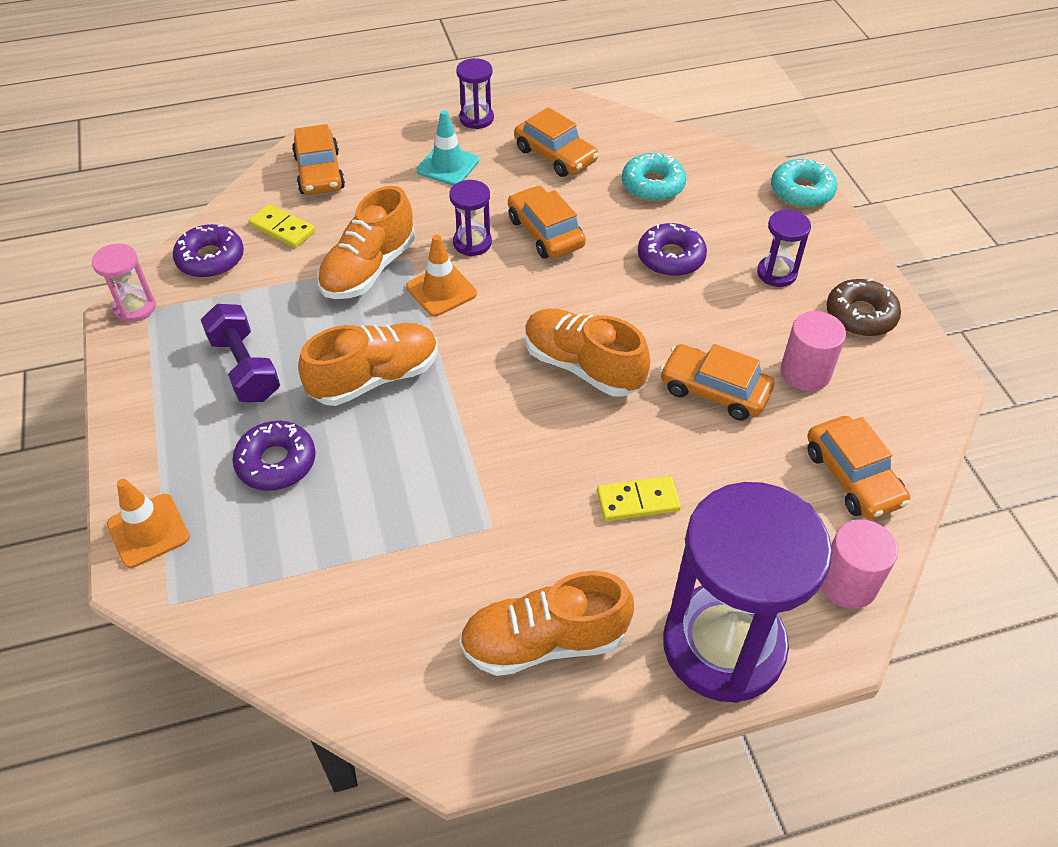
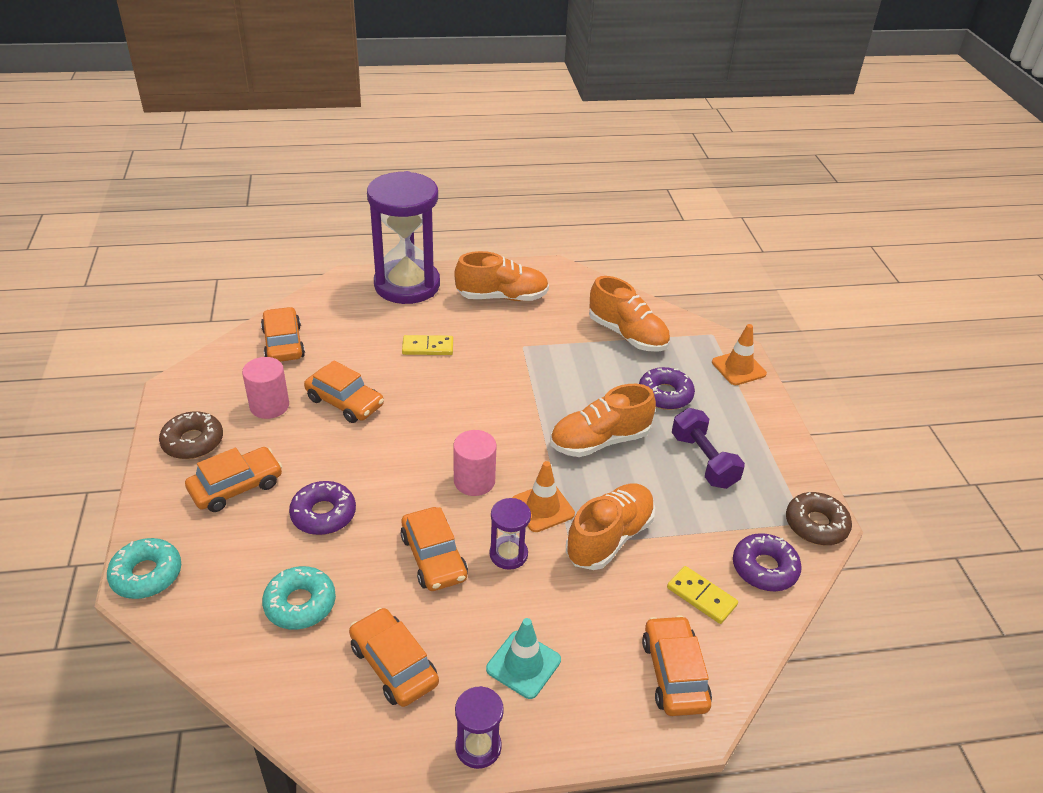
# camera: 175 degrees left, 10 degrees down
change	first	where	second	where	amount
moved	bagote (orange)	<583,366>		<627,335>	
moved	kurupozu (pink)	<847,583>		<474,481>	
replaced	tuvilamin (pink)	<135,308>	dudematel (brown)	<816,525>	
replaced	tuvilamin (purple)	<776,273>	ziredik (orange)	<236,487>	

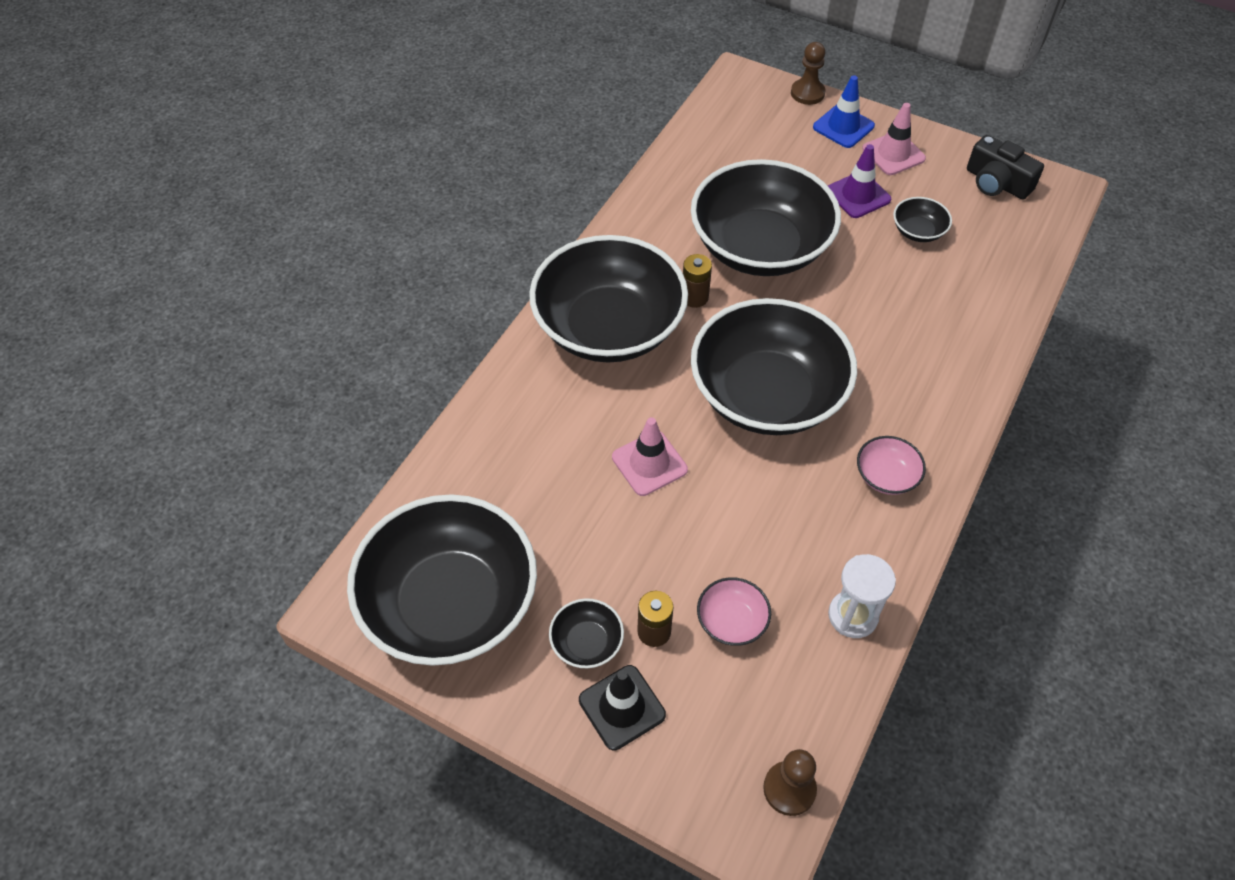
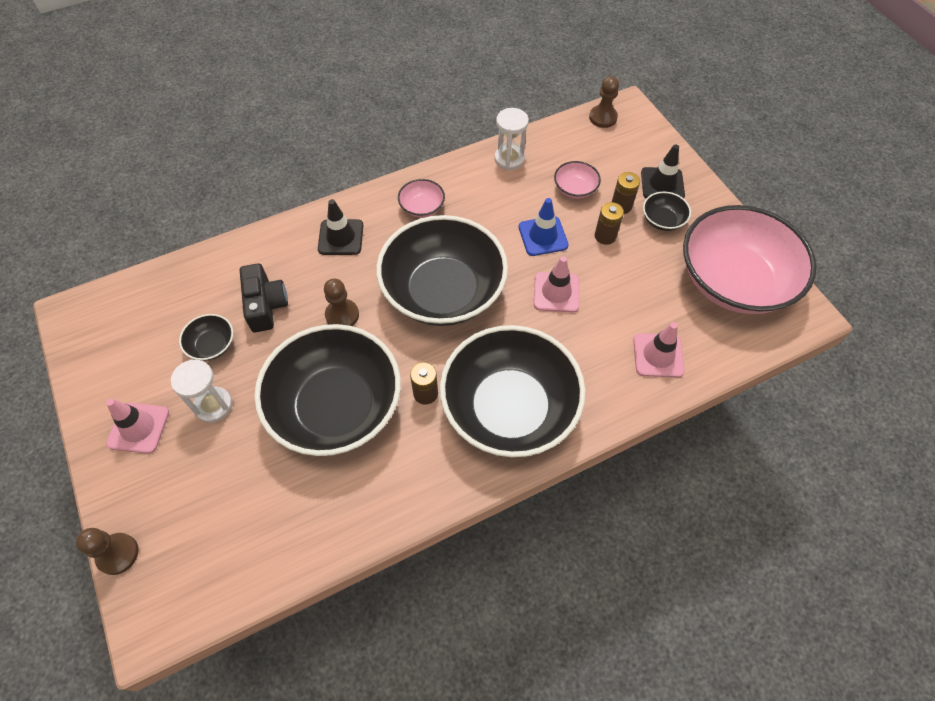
# camera: 145 degrees left, 5 degrees up
change	first	where	second	where	amount
added			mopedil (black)	<341,237>	
added			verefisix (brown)	<342,315>	
added			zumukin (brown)	<605,236>	
added			mopedil (pink)	<658,355>	
moved	mopedil (blue)	<843,127>		<543,236>	
moved	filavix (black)	<996,183>		<265,305>	
replaced	mopedil (purple)	<858,195>	tuvilamin (white)	<213,405>	
recoloured	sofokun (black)	<450,603>	sofokun (pink)	<734,281>	

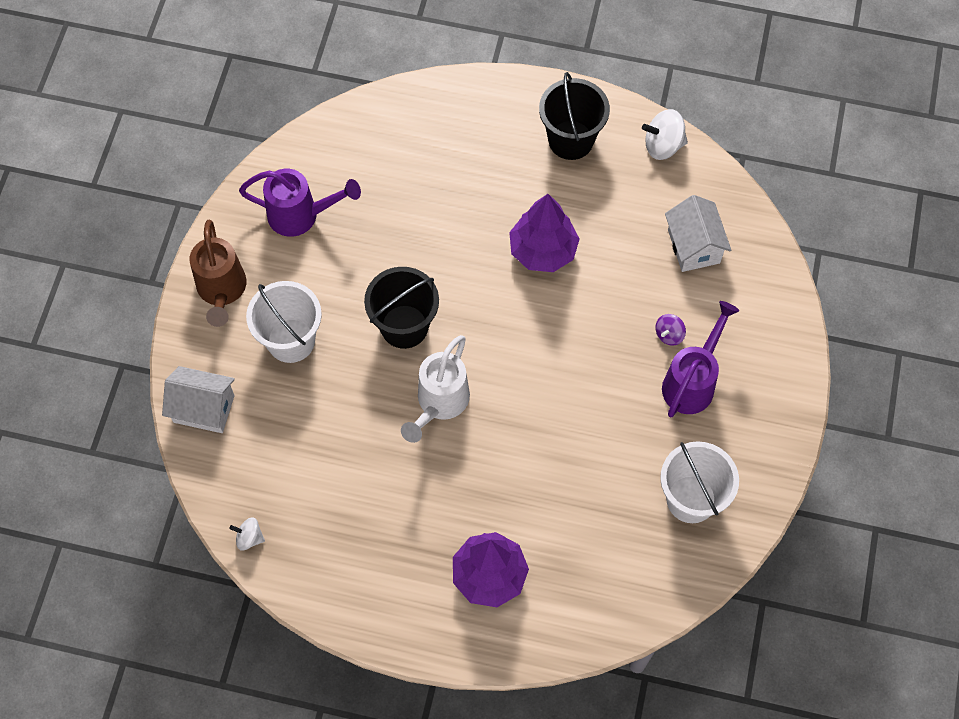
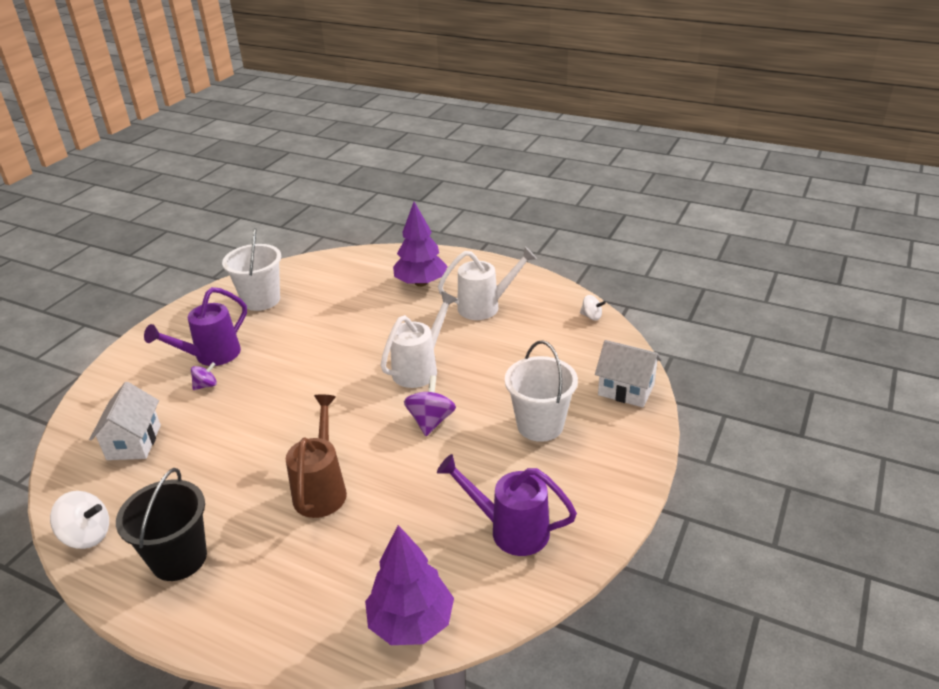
# camera: 165 degrees left, 30 degrees down
change	first	where	second	where	amount
added			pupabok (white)	<485,307>	
moved	pupabok (brown)	<222,290>		<321,489>	
moved	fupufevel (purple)	<543,250>		<411,622>	
replaced	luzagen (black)	<404,326>	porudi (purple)	<431,421>	

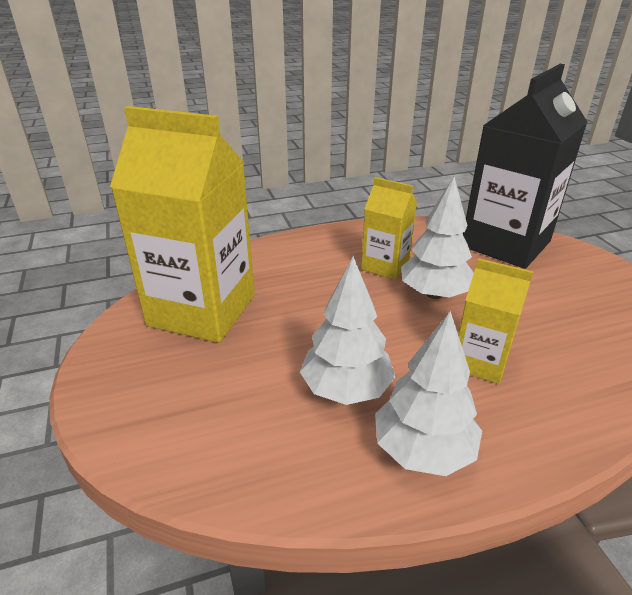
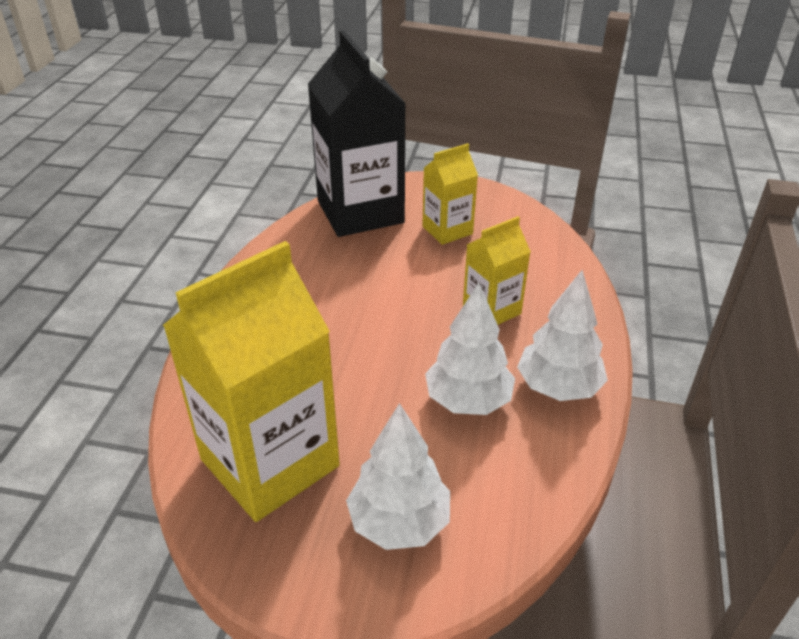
# camera: 60 degrees left, 5 degrees up
change	first	where	second	where	amount
moved	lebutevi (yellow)	<385,266>		<447,230>	
moved	fupufevel (white)	<434,294>		<399,522>	

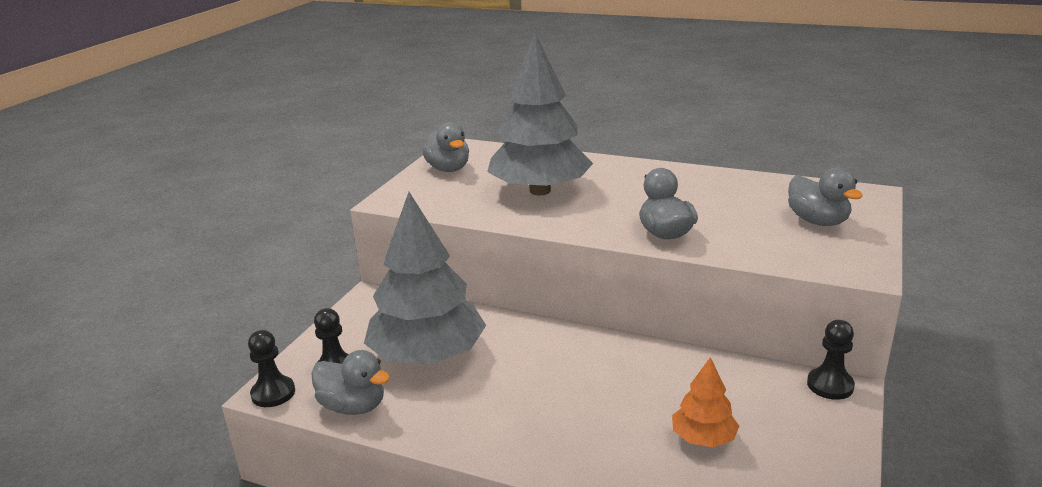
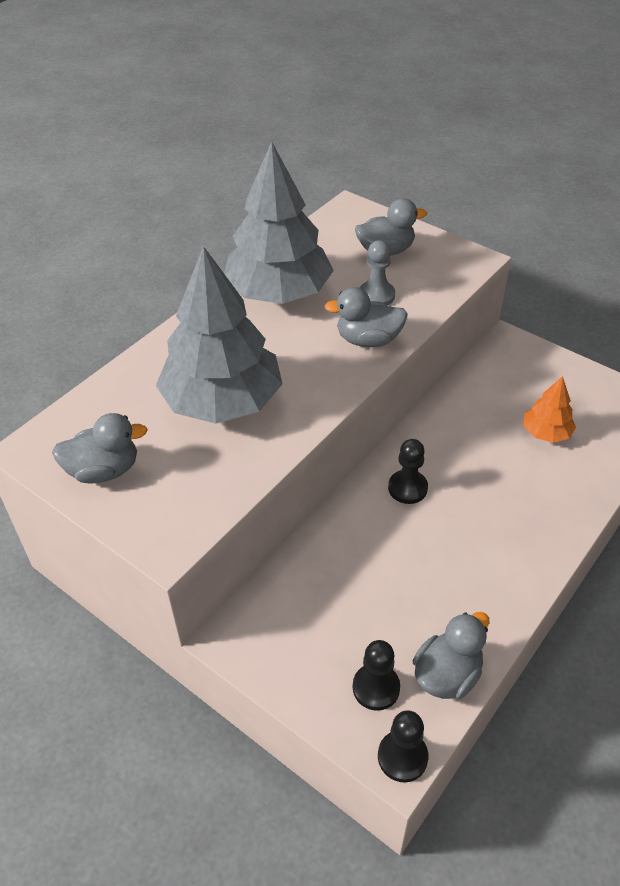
# camera: 75 degrees left, 20 degrees up
change	first	where	second	where	amount
added			verefisix (grey)	<376,295>	
moved	fupufevel (grey)	<428,355>		<278,293>	
moved	verefisix (black)	<830,385>		<407,488>	

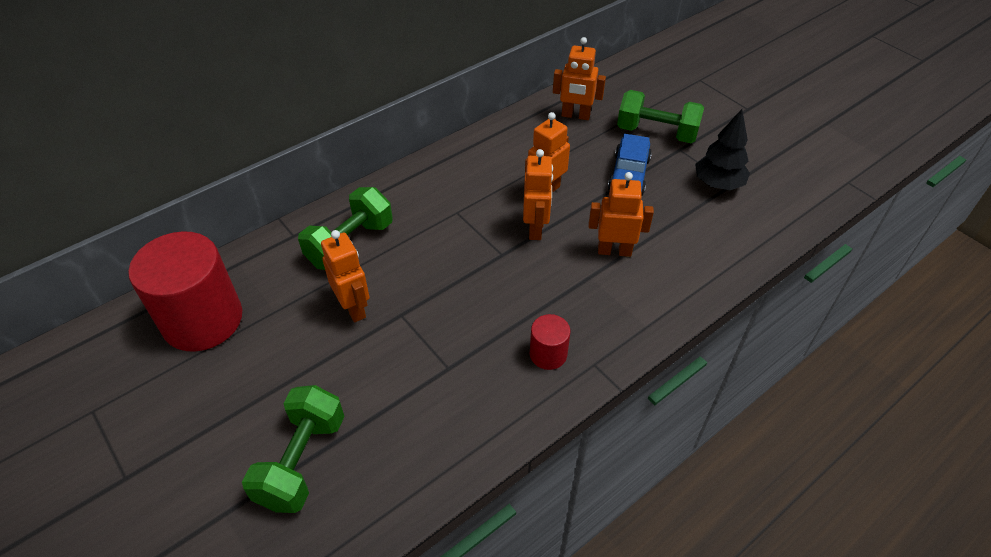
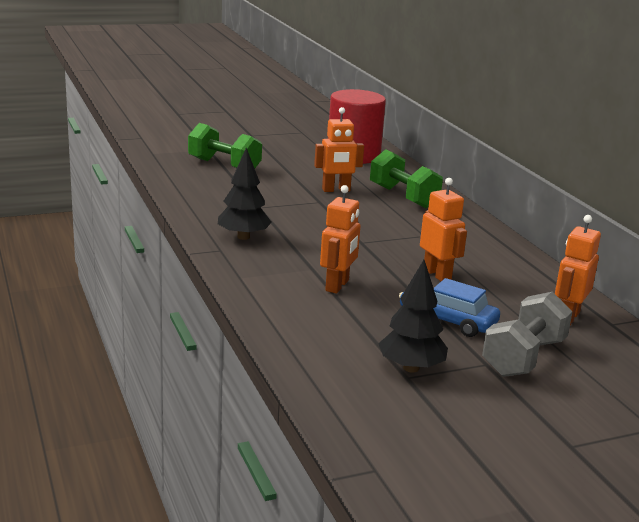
# camera: 105 degrees right, 25 degrees down
change	first	where	second	where	amount
removed	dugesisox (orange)	<535,228>			
replaced	kurupozu (red)	<548,354>	fupufevel (black)	<243,237>	
recoloured	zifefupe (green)	<656,133>	zifefupe (grey)	<524,357>	

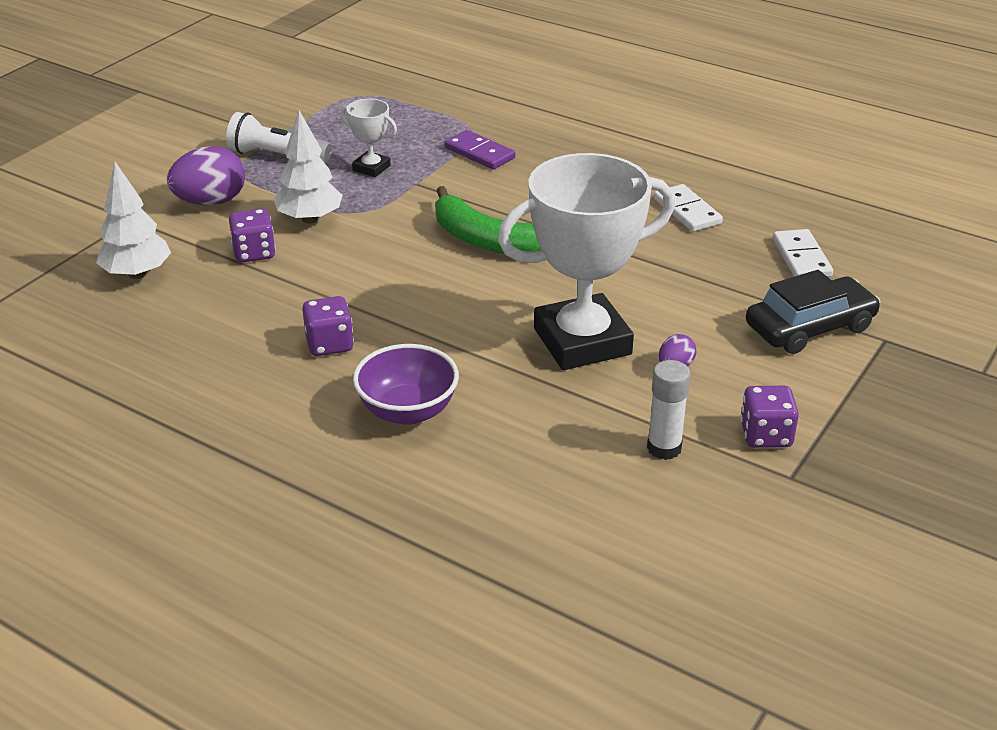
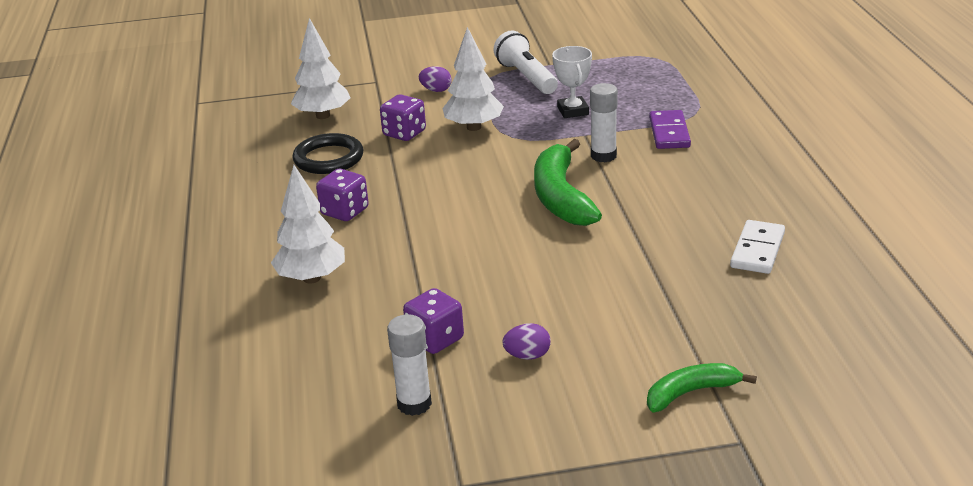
# camera: 50 degrees right, 5 degrees down
change	first	where	second	where	amount
removed	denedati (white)	<582,341>			
removed	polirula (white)	<801,258>			
added			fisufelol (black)	<328,158>	
added			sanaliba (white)	<603,156>	
moved	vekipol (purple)	<766,435>		<435,339>	
replaced	sofokun (purple)	<407,411>	fupufevel (white)	<312,278>	
replaced	ziredik (black)	<810,327>	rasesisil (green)	<691,392>	
resized	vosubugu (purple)	<211,202>		<436,90>	x0.50

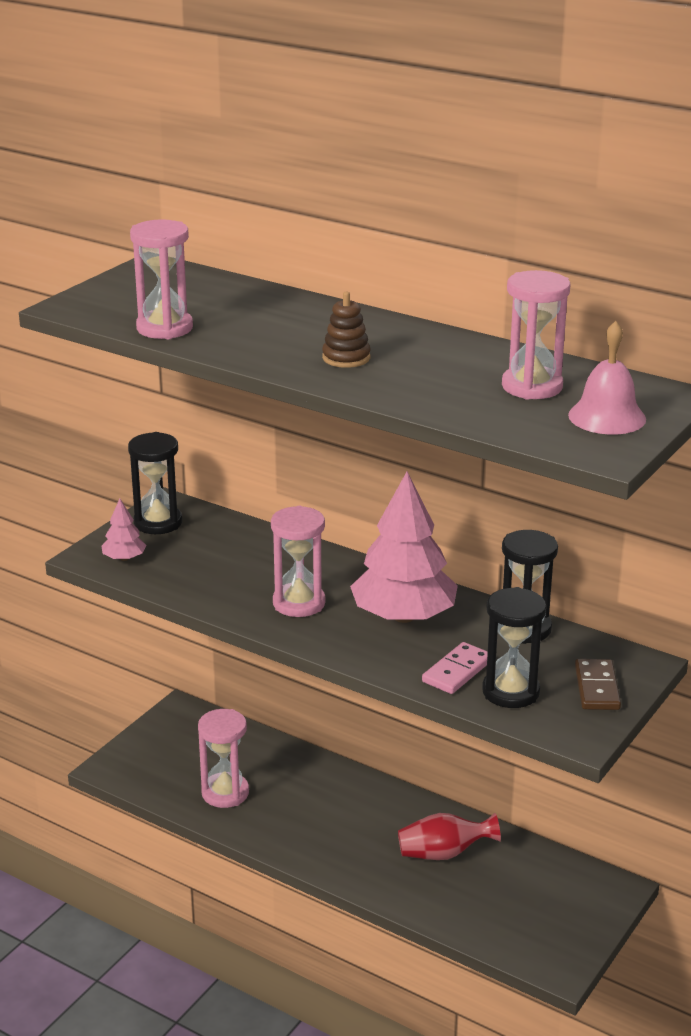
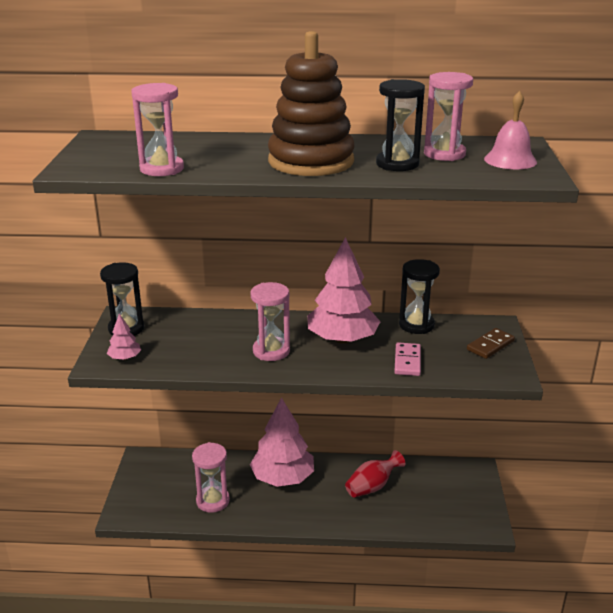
# camera: 30 degrees left, 0 degrees up
change	first	where	second	where	amount
added			fupufevel (pink)	<283,478>	
moved	tuvilamin (black)	<510,692>		<397,164>	
turned	polirula (brown)	<596,688>		<490,345>	75 degrees clockwise
resized	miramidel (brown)	<346,358>		<311,161>	x2.45

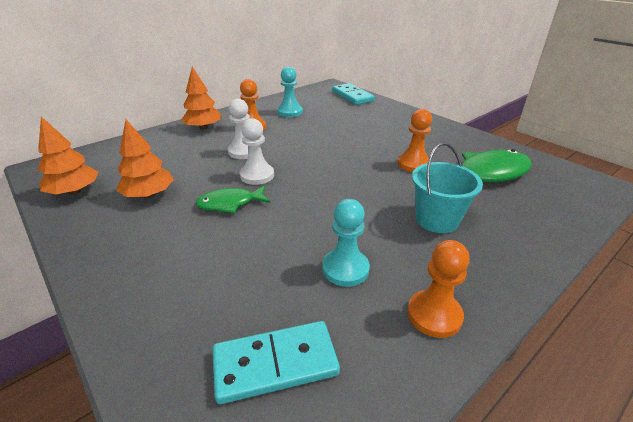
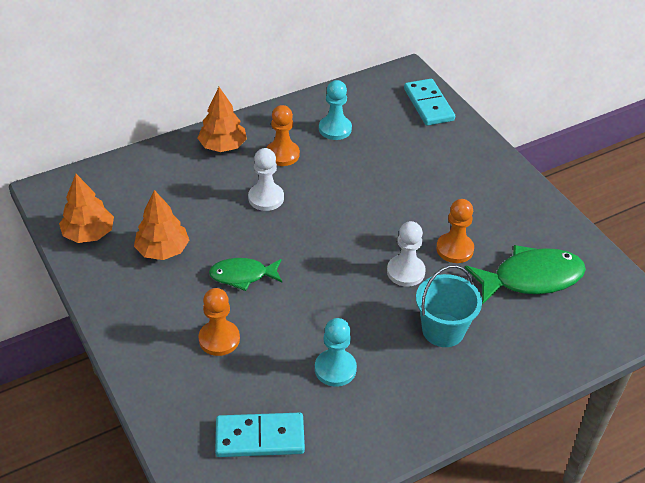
# camera: 10 degrees right, 10 degrees up
change	first	where	second	where	amount
moved	verefisix (white)	<257,175>		<405,272>	
moved	verefisix (orange)	<434,315>		<219,339>	

